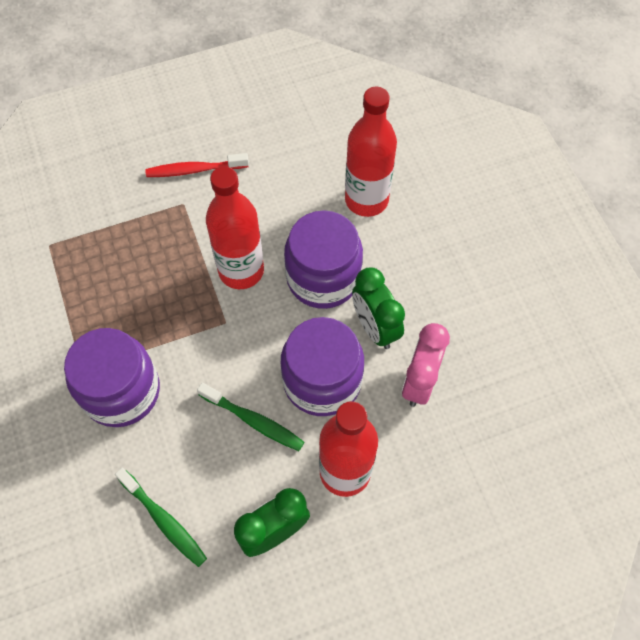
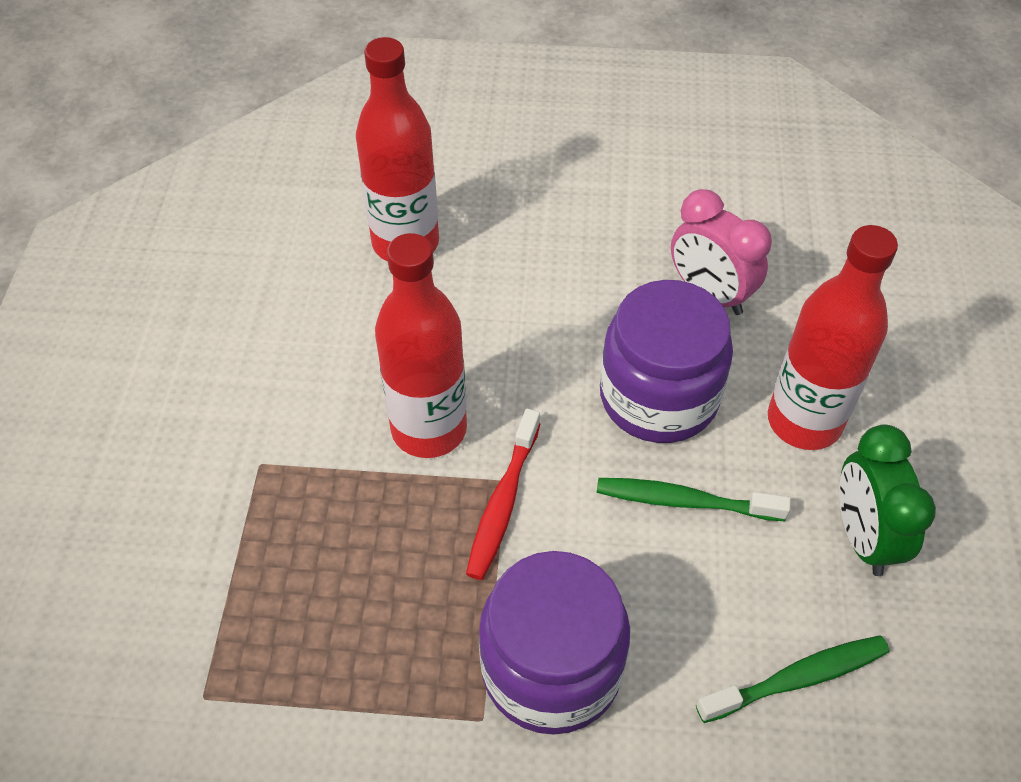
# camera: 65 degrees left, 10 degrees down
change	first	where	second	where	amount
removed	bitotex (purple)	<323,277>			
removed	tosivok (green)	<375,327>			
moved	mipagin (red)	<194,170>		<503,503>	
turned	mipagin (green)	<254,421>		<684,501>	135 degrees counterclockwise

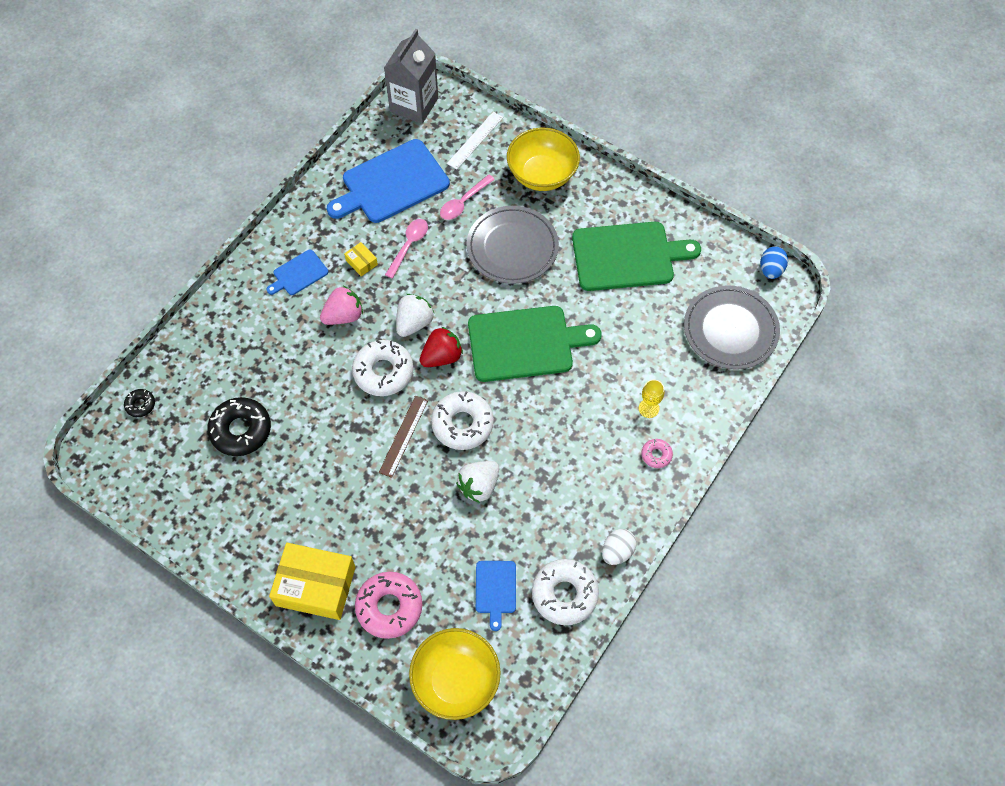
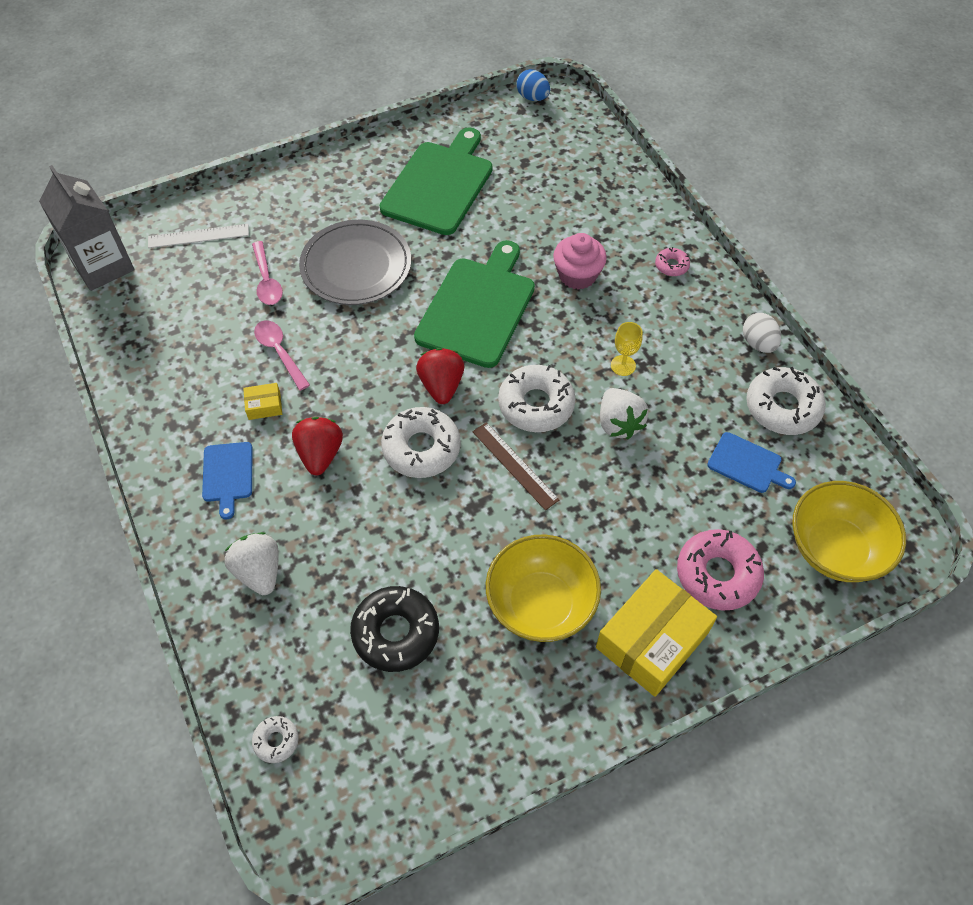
# camera: 60 degrees left, 5 degrees down
change	first	where	second	where	amount
removed	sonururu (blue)	<391,184>			
removed	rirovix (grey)	<730,330>			
added			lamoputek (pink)	<577,275>	
moved	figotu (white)	<414,323>		<259,571>	
moved	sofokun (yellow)	<542,174>		<540,604>	
moved	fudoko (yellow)	<648,408>		<623,365>	
recoloured	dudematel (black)	<140,405>	dudematel (white)	<276,741>	
recoloured	figotu (pink)	<343,316>	figotu (red)	<320,454>	
turned	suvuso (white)	<475,140>		<198,236>	75 degrees counterclockwise

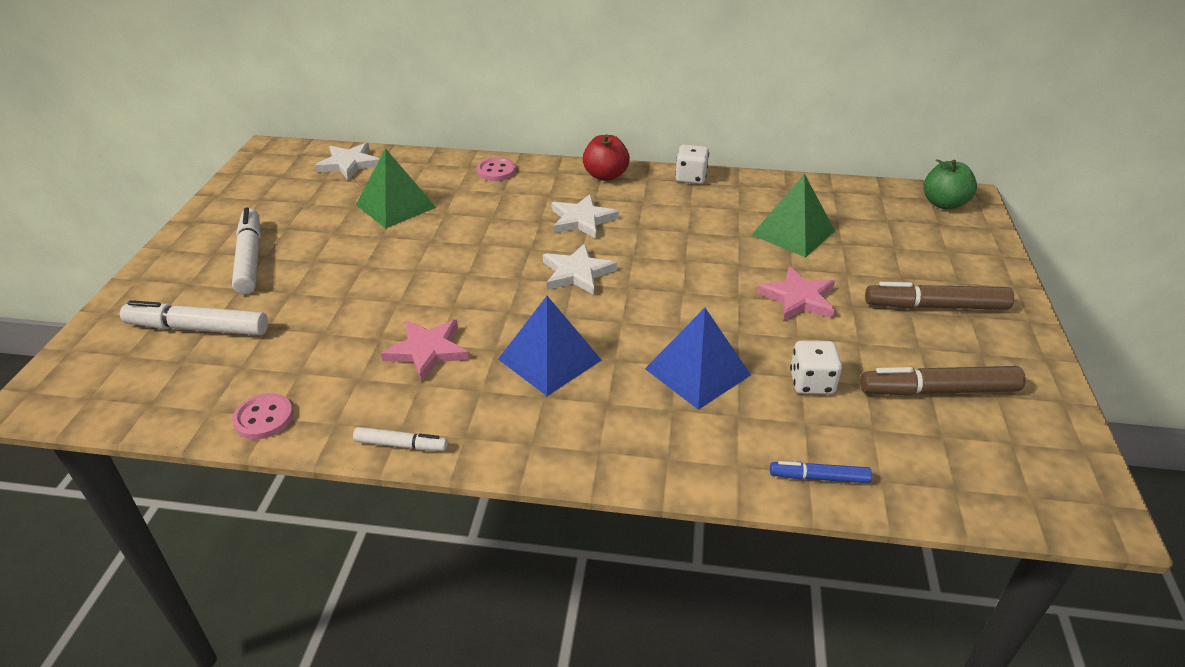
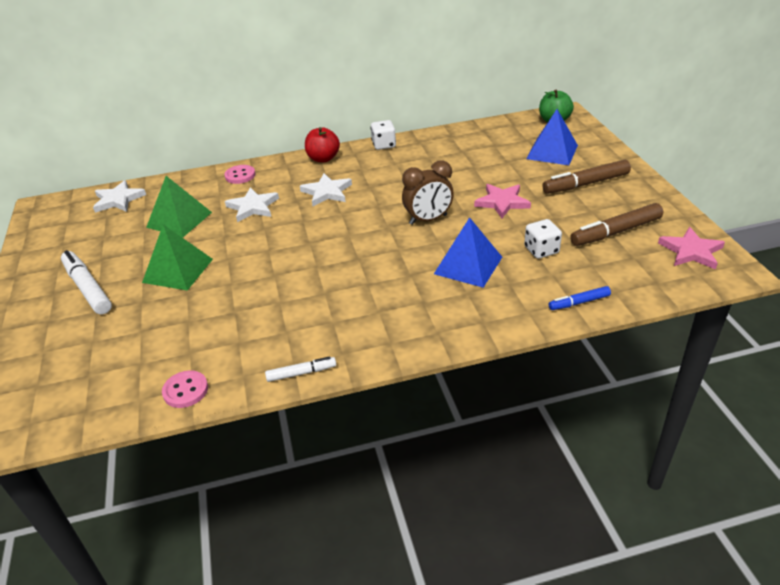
# camera: 20 degrees left, 0 degrees up
change	first	where	second	where	amount
removed	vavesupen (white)	<198,328>			
added			tosivok (brown)	<428,219>	
moved	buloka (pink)	<427,351>		<691,251>	
moved	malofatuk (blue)	<549,359>		<552,152>	
moved	buloka (white)	<577,273>		<253,207>	
moved	malofatuk (green)	<793,232>		<178,270>	

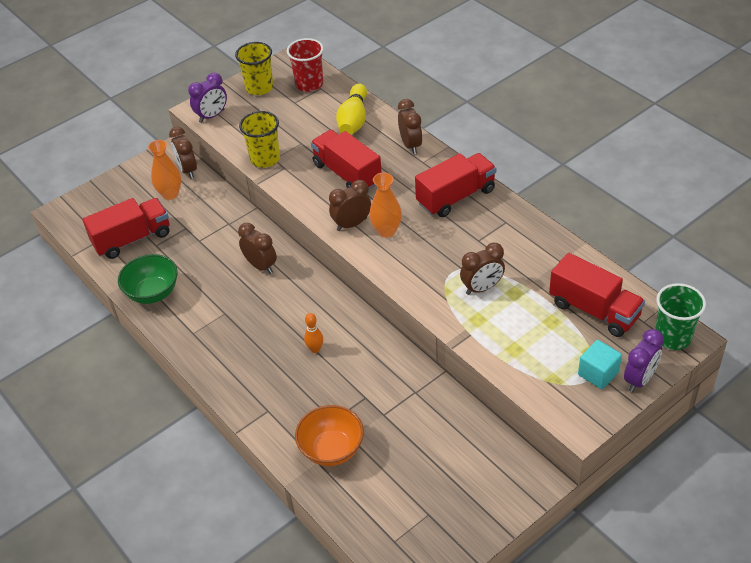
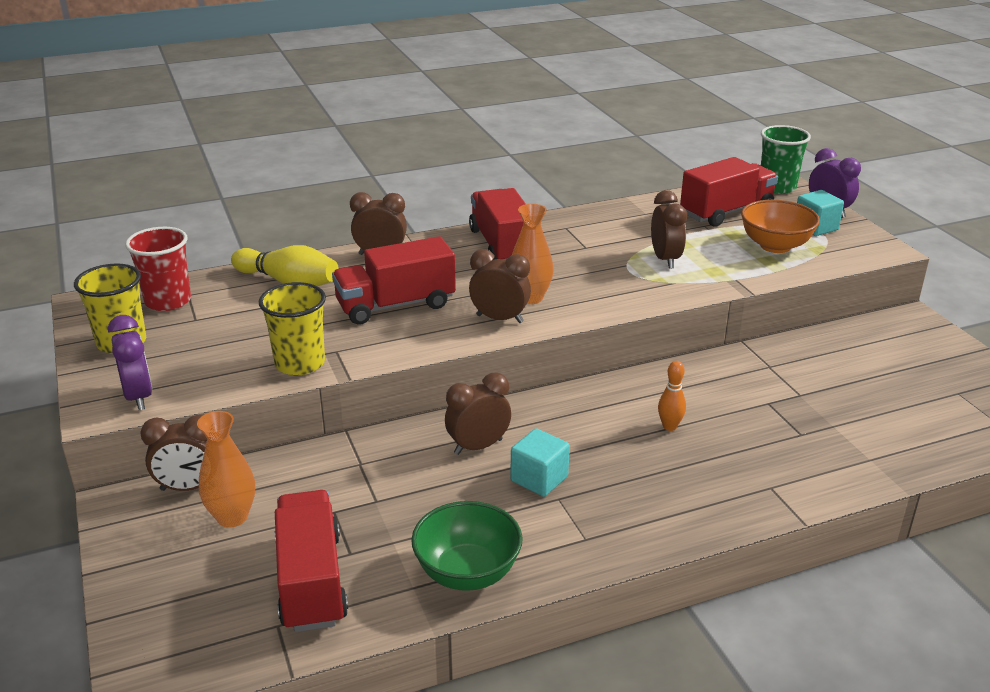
# camera: 75 degrees left, 15 degrees down
change	first	where	second	where	amount
added			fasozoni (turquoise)	<539,479>	
moved	sofokun (orange)	<331,449>		<775,246>	
turned	tosivok (brown)	<352,224>		<499,319>	120 degrees clockwise

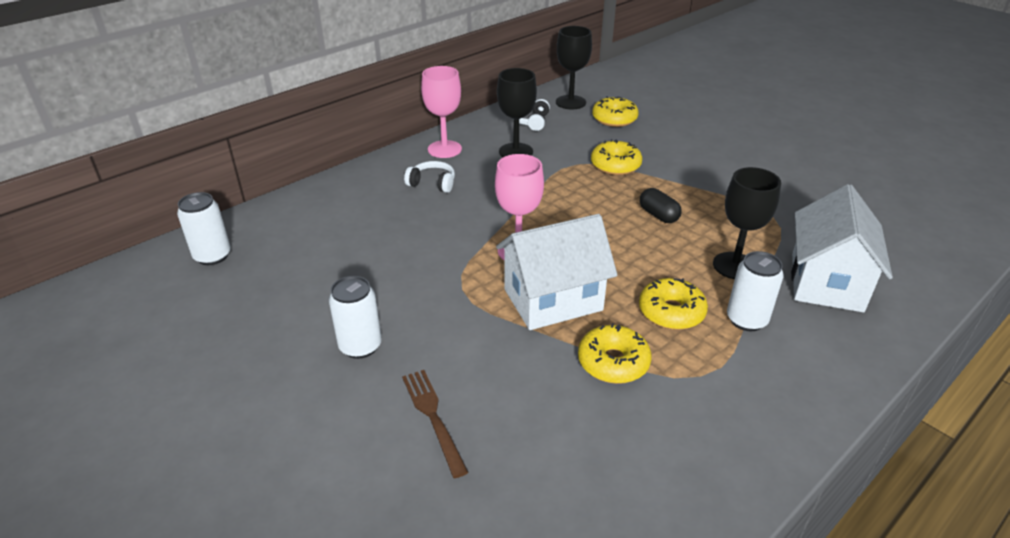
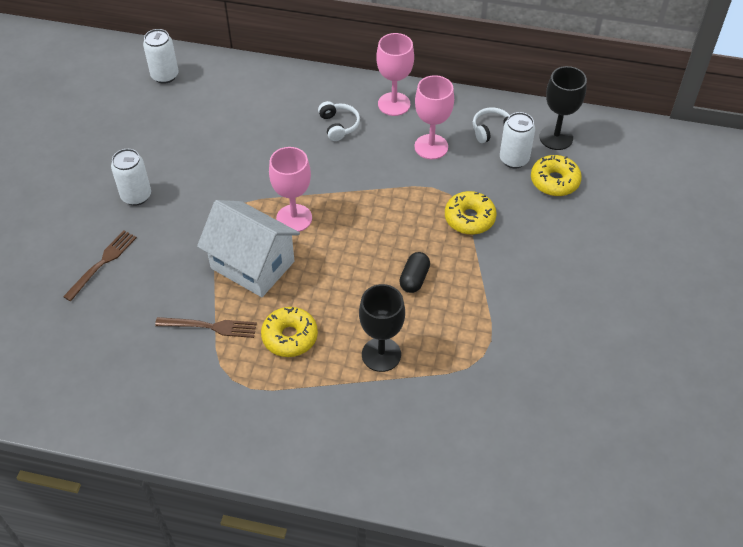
# camera: 55 degrees right, 15 degrees up
change	first	where	second	where	amount
removed	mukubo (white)	<826,282>			
moved	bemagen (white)	<746,320>		<514,159>	
replaced	dudematel (yellow)	<613,362>	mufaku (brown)	<211,326>	
recoloured	fudoko (black)	<516,152>	fudoko (pink)	<431,147>	

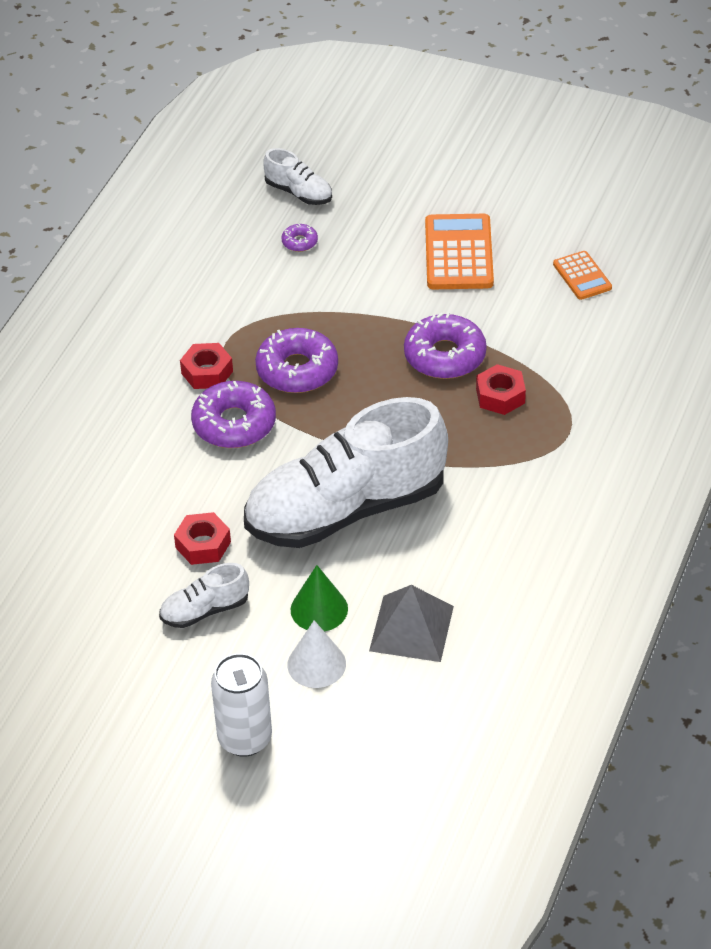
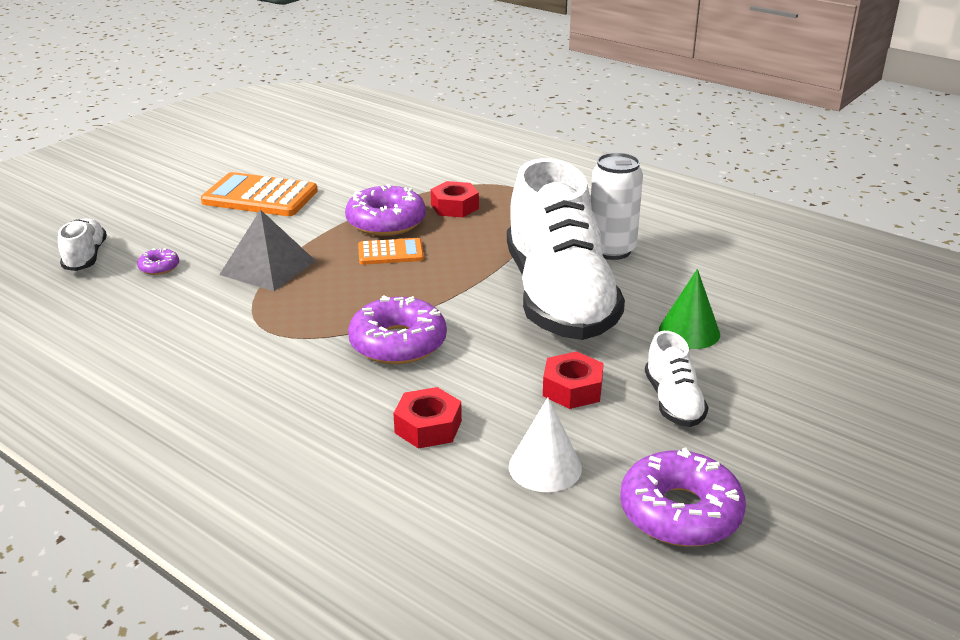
# camera: 75 degrees left, 15 degrees down
change	first	where	second	where	amount
moved	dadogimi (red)	<207,372>		<428,427>	
moved	bemagen (white)	<245,739>		<611,250>	
moved	dudematel (purple)	<297,370>		<680,512>	
moved	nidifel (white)	<316,664>		<545,467>	
moved	malofatuk (grey)	<411,628>		<268,267>	
moved	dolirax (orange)	<582,276>		<390,253>	
turned	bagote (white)	<299,193>		<85,257>	60 degrees counterclockwise

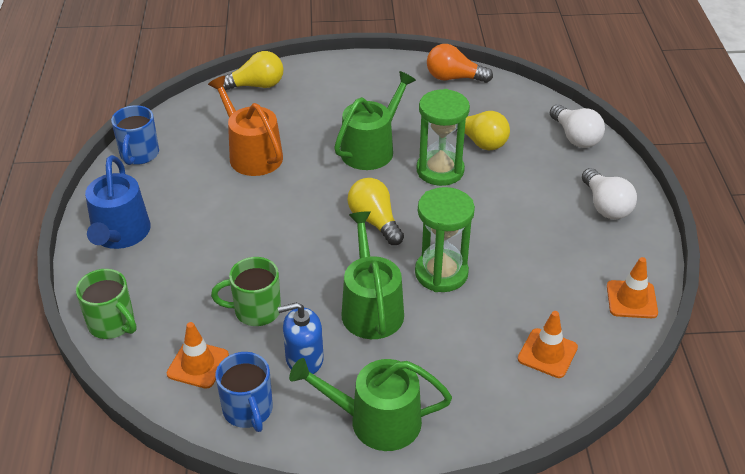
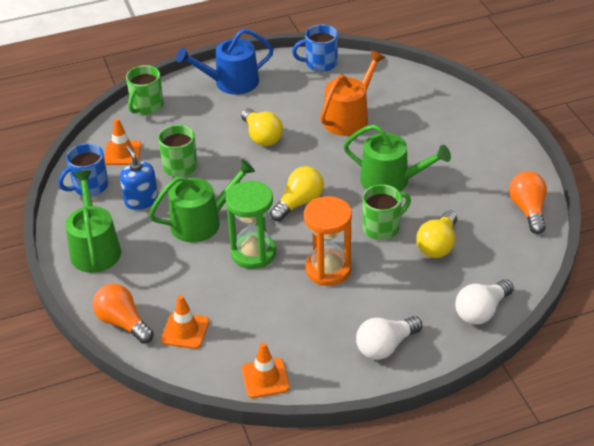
# camera: 75 degrees right, 0 degrees up
change	first	where	second	where	amount
added			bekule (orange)	<123,322>	
added			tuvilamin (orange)	<328,269>	
moved	bekule (yellow)	<256,85>		<262,136>	
replaced	tuvilamin (green)	<440,170>	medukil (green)	<382,227>	

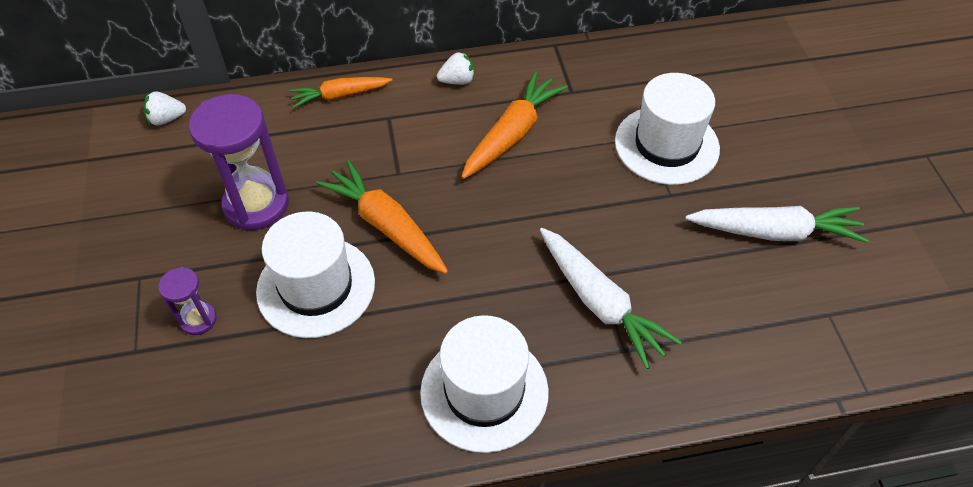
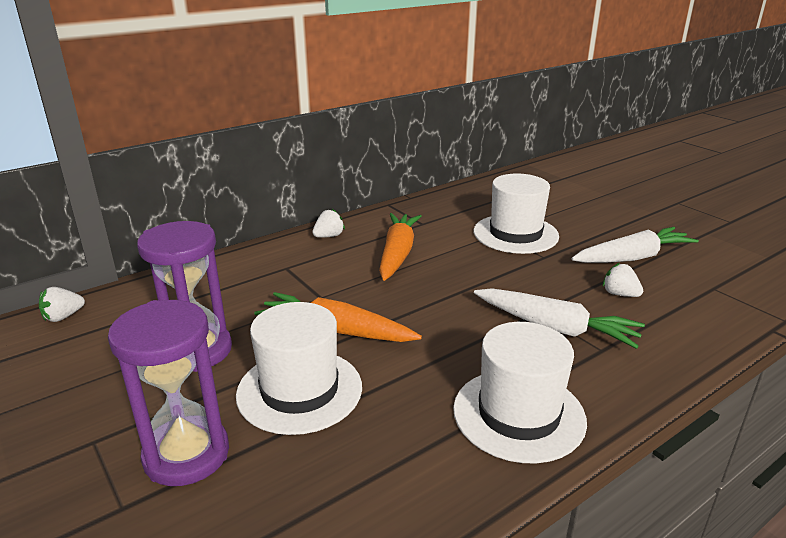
# camera: 25 degrees left, 25 degrees down
change	first	where	second	where	amount
removed	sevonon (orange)	<340,96>			
added			figotu (white)	<619,294>	
resized	tuvilamin (purple)	<198,320>		<186,454>	x1.97

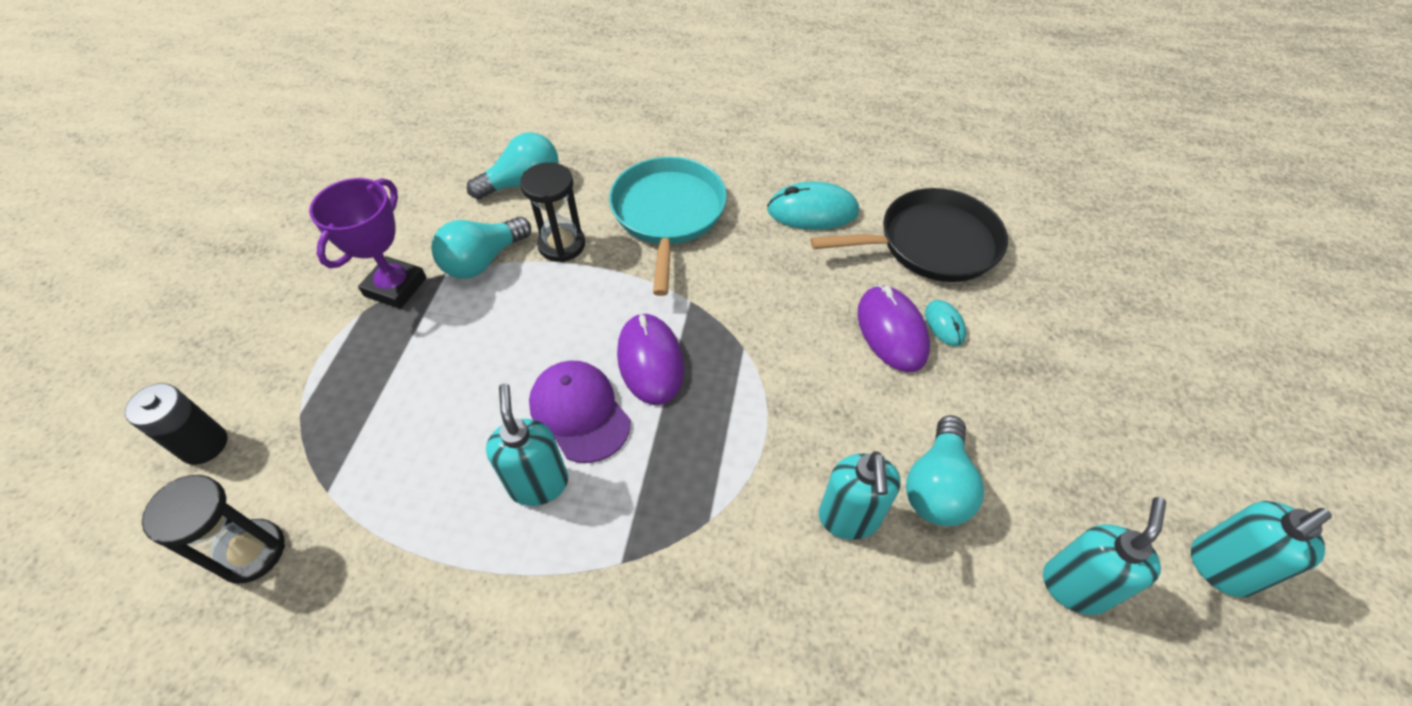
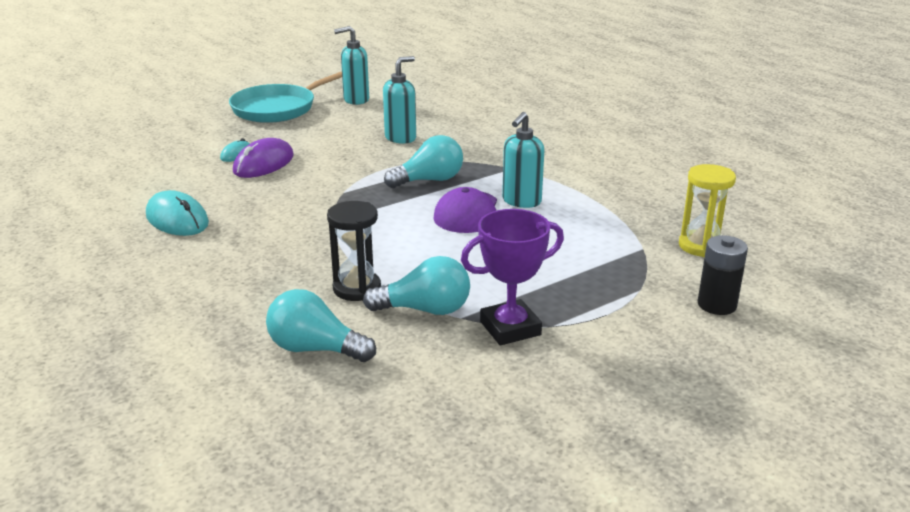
# camera: 135 degrees left, 25 degrees down
change	first	where	second	where	amount
removed	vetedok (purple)	<650,361>			
removed	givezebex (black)	<932,243>			
removed	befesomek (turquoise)	<1219,568>			
moved	givezebex (turquoise)	<668,214>		<277,108>	
moved	bekule (turquoise)	<937,486>		<429,180>	
recoloured	tuvilamin (black)	<252,552>	tuvilamin (yellow)	<701,246>	

